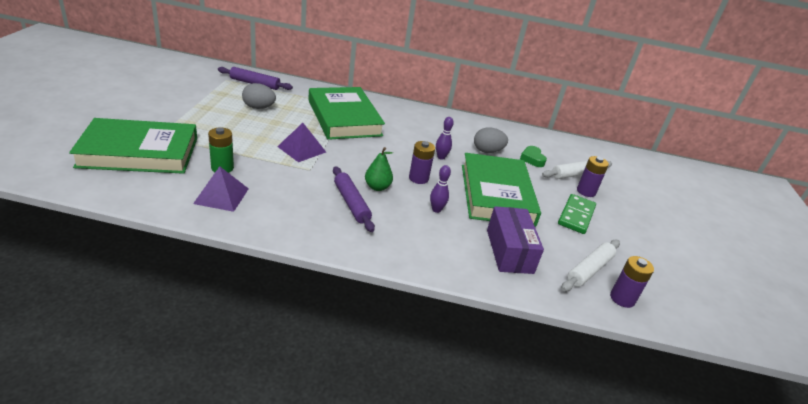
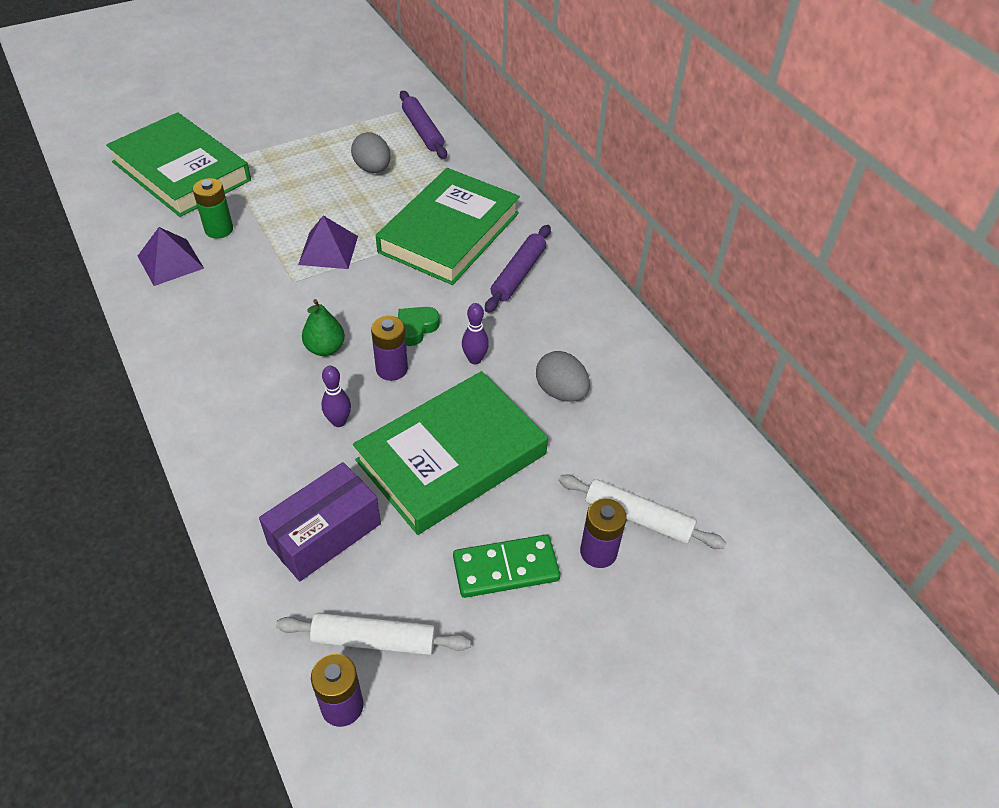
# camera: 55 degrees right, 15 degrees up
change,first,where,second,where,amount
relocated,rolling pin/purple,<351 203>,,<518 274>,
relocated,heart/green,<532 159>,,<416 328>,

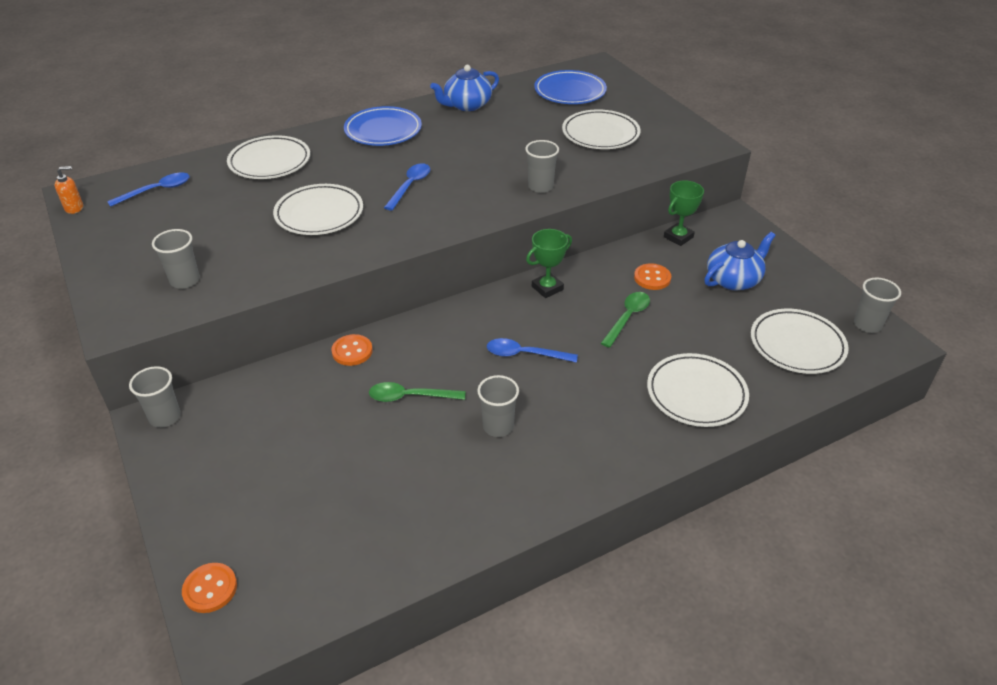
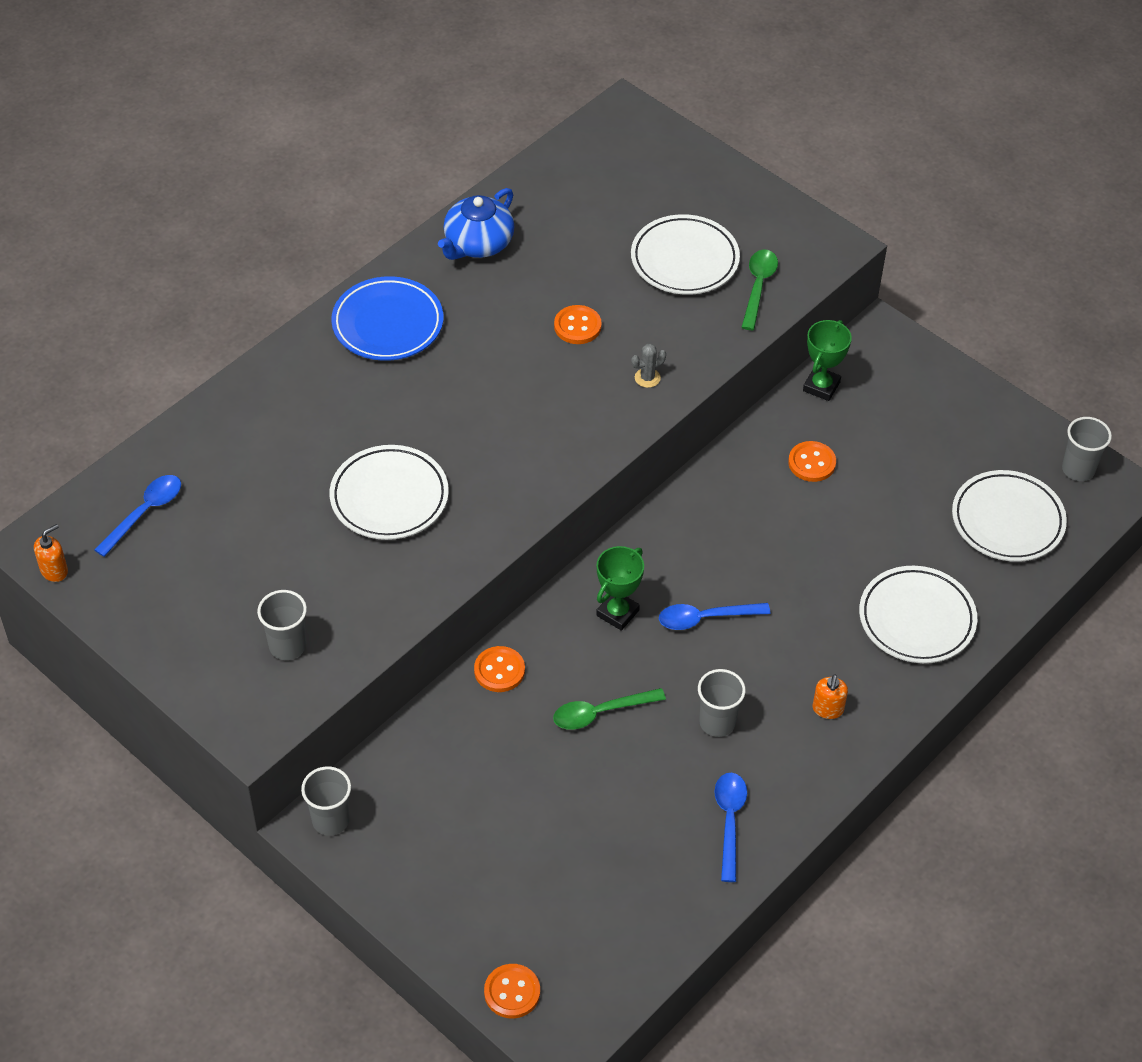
# camera: 20 degrees left, 10 degrees up
change,first,where,second,where,amount
missing,plate/white,<270 162>,,,
relocated,spoon/blue,<410 186>,,<729 821>,
exchanged,cup/grey,<540 187>,cactus/grey,<647 378>,
relocated,trophy/green,<547 288>,,<617 613>,
missing,plate/blue,<570 92>,,,
relocated,spoon/green,<627 318>,,<758 286>,
missing,teapot/blue,<734 279>,,,
appeared,,,button/orange,<577 326>,
appeared,,,soap dispenser/orange,<827 709>,

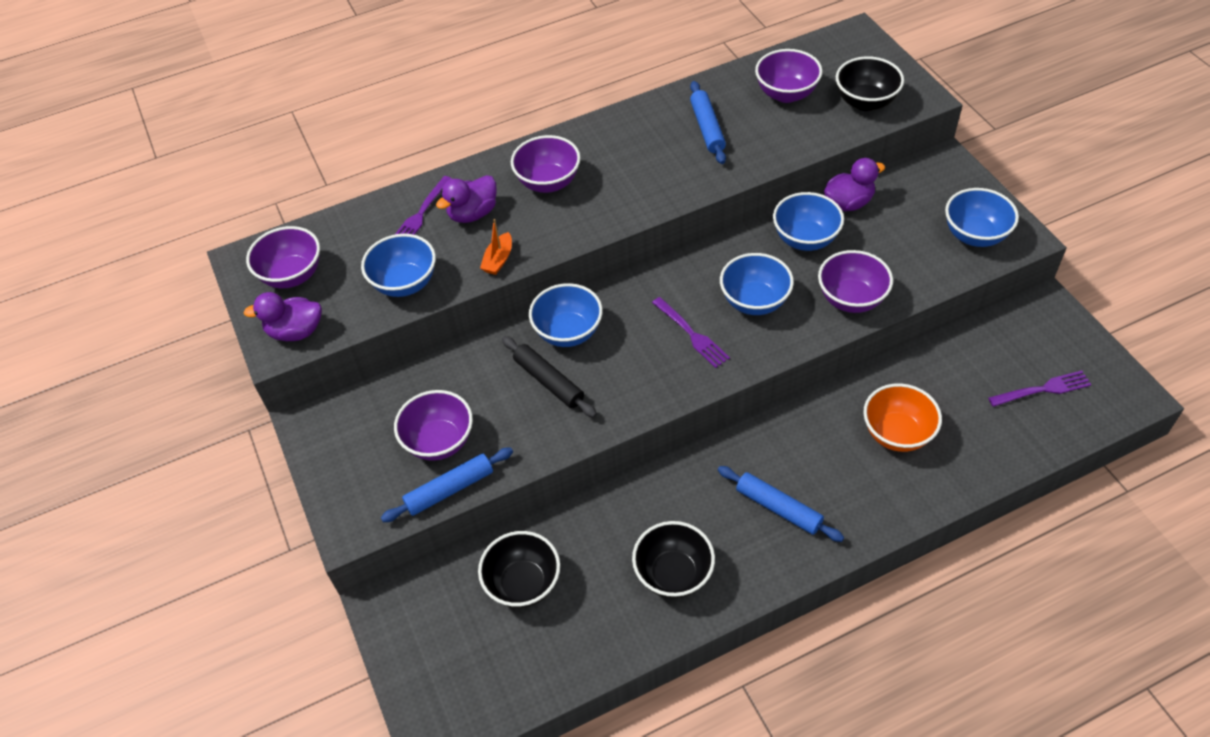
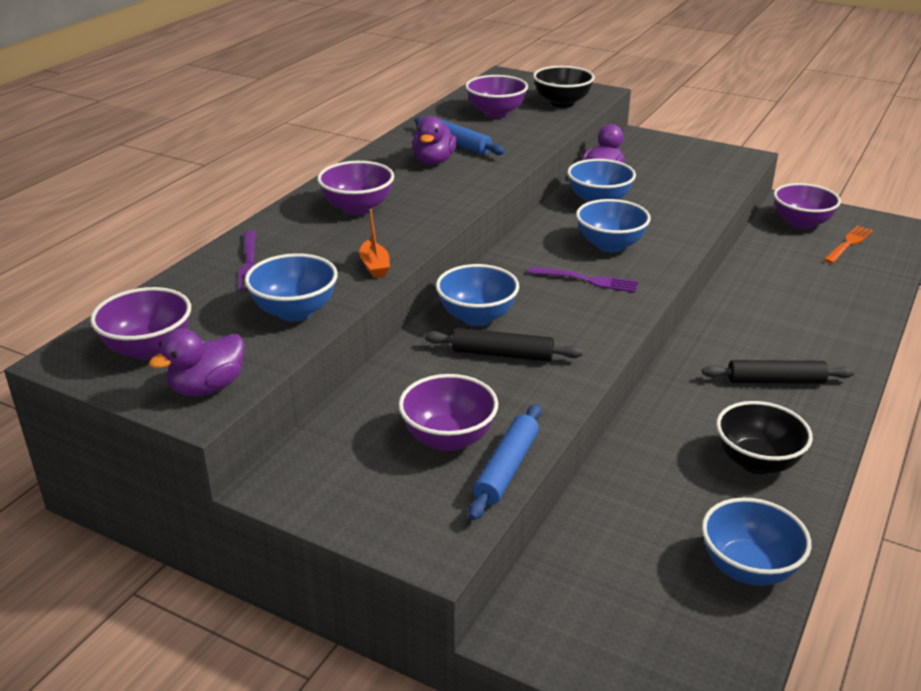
# camera: 40 degrees left, 20 degrees down
change,first,where,second,where,amount
relocated,duck/purple,<473 213>,,<434 161>,
missing,bowl/black,<523 584>,,,
colour,rolling pin/blue,<778 508>,rolling pin/black,<775 381>,
relocated,bowl/purple,<851 299>,,<801 223>,
missing,bowl/orange,<897 433>,,,
relocated,bowl/blue,<974 235>,,<748 568>,
colour,fork/purple,<1043 389>,fork/orange,<848 244>,

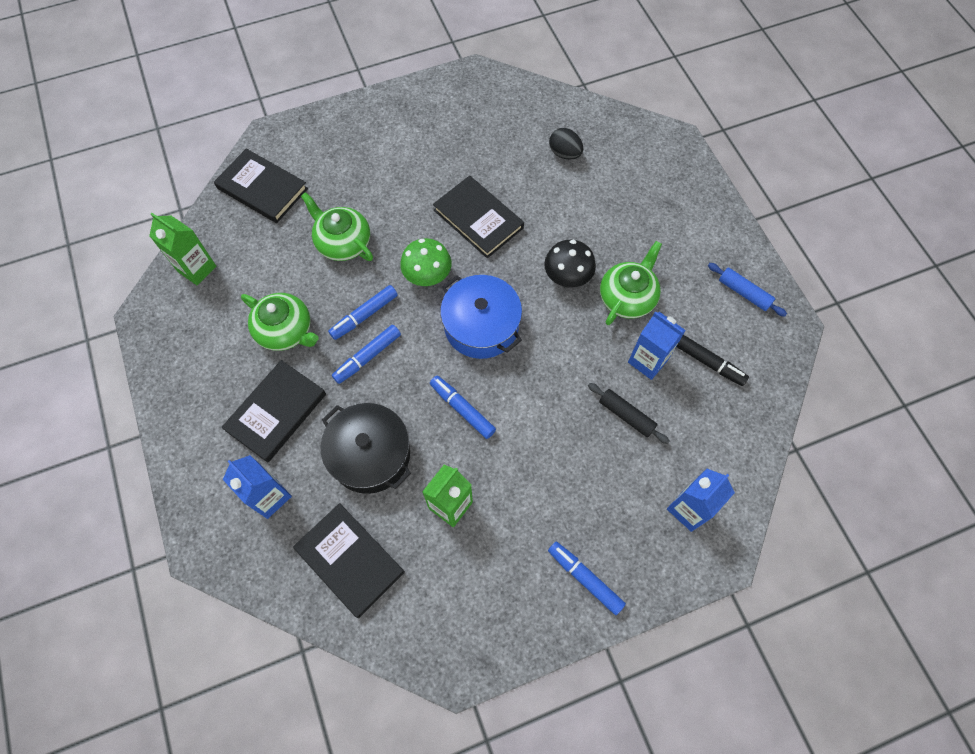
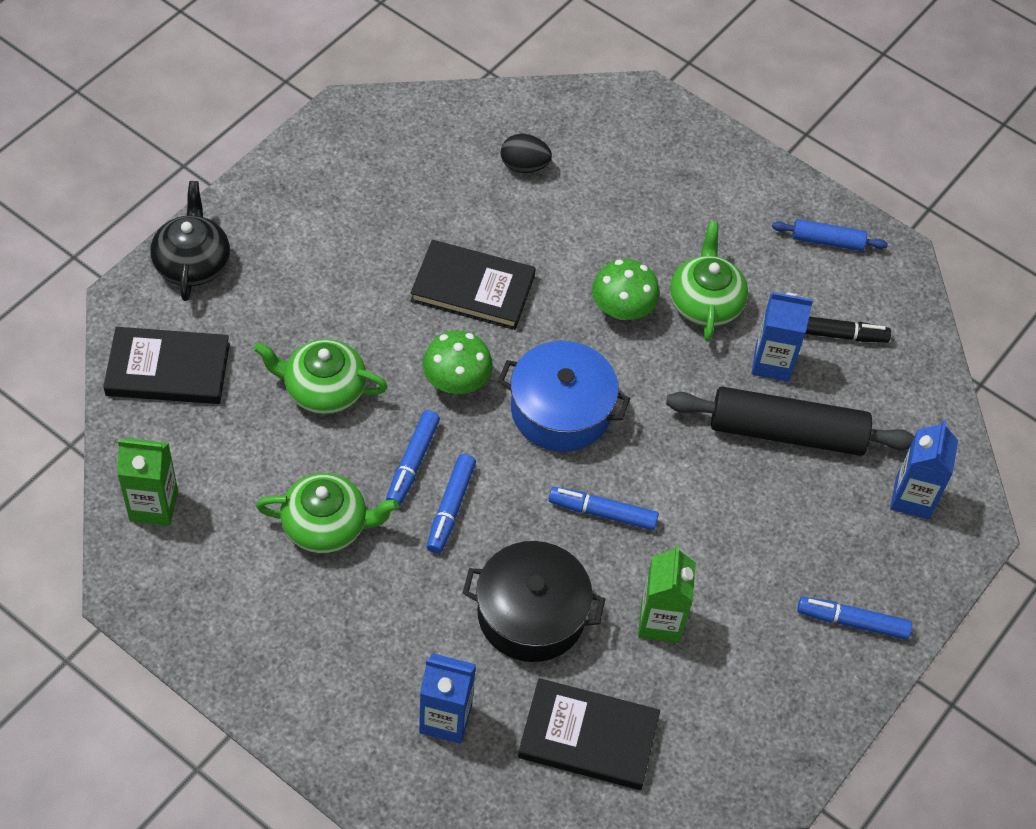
# camera: 35 degrees left, 10 degrees down
change,first,where,second,where,amount
missing,book/black,<276 412>,,,
colour,mushroom/black,<567 276>,mushroom/green,<622 309>,
size,rolling pin/black,<626 415>,,<787 432>,x2.01
appeared,,,teapot/black,<192 263>,

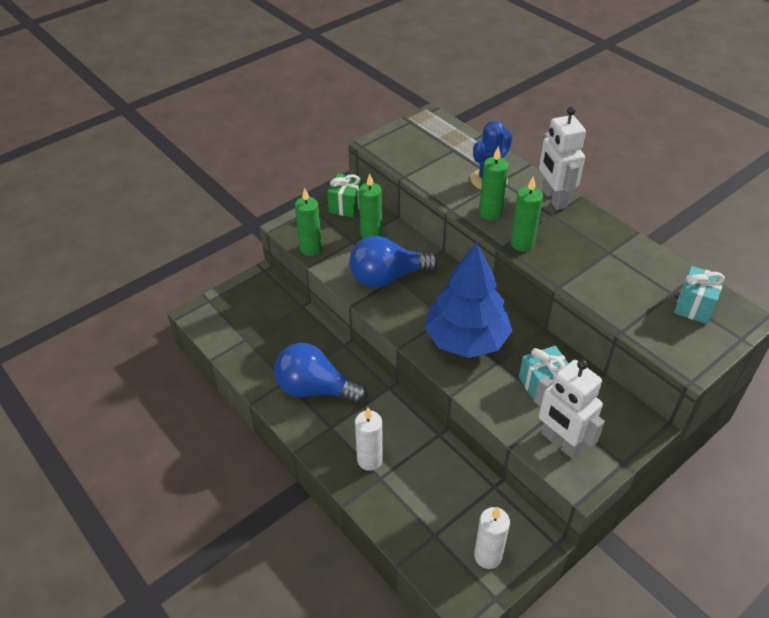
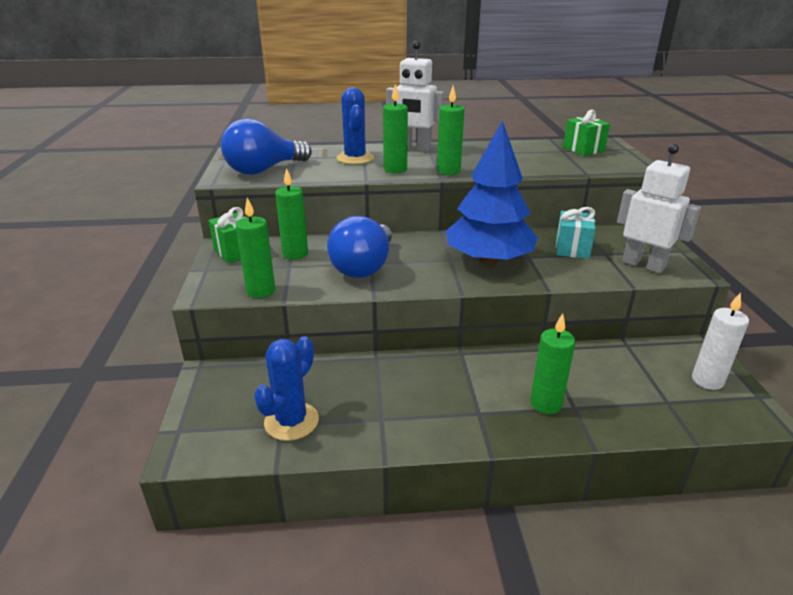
# camera: 55 degrees left, 15 degrees down
change,first,where,second,where,amount
relocated,light bulb/blue,<315 389>,,<264 170>,
colour,candle/white,<369 460>,candle/green,<545 404>,
spun,robot/white,<560 442>,,<643 265>,135 degrees counterclockwise
colour,gift/turquoise,<694 306>,gift/green,<583 149>,
appeared,,,cactus/blue,<291 421>,

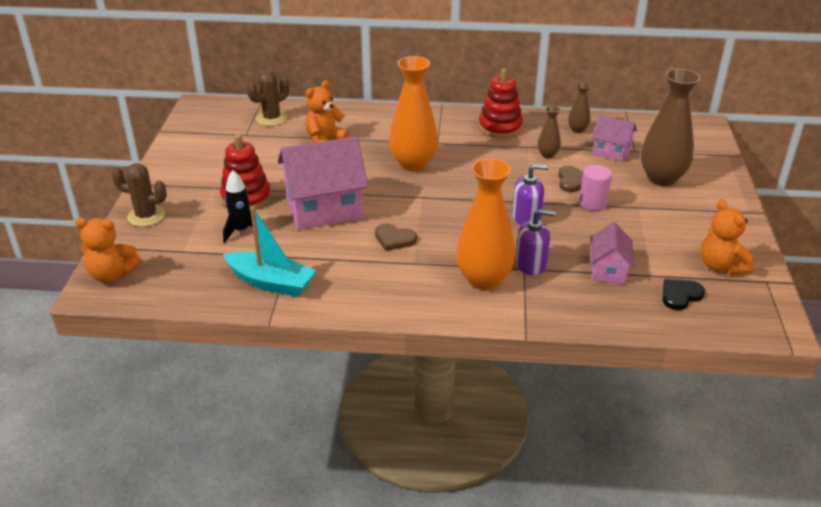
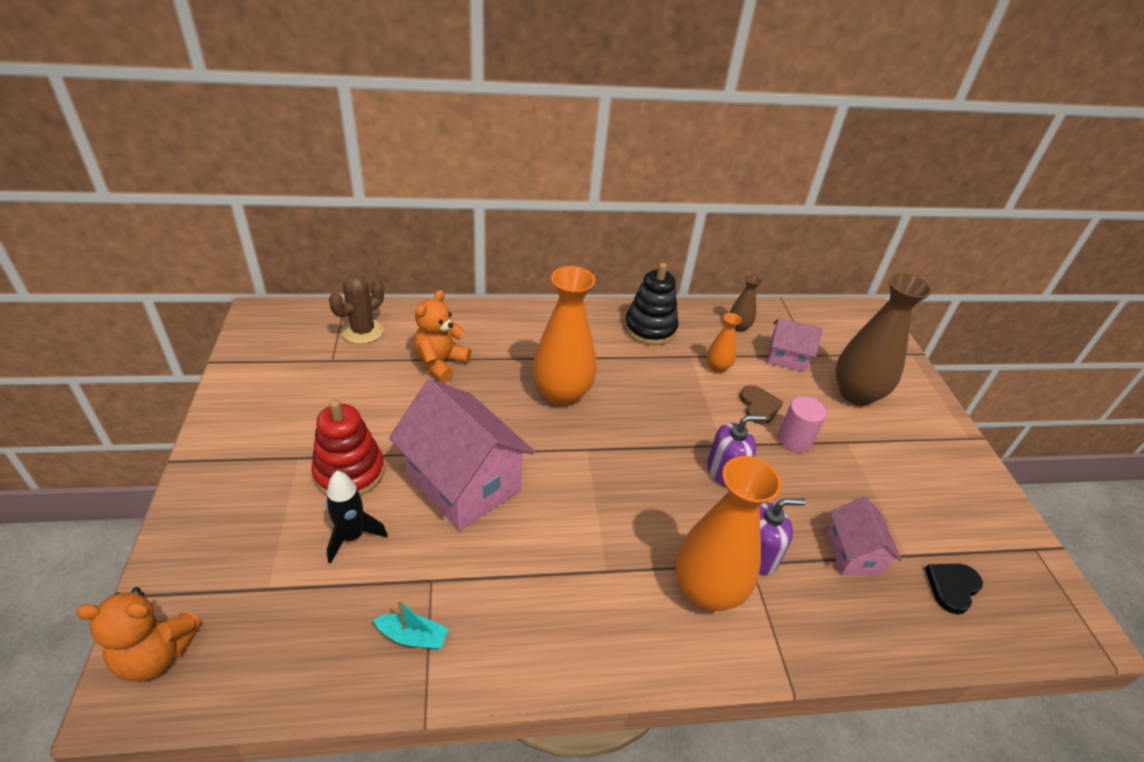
# camera: 15 degrees left, 5 degrees up
change,first,where,second,where,amount
missing,cactus/brown,<146 216>,,,
size,boat/turquoise,<271 282>,,<413 637>,x0.51
spun,house/pink,<324 209>,,<463 482>,75 degrees clockwise
missing,heart/brown,<394 239>,,,
colour,stacking toy/red,<500 127>,stacking toy/black,<650 329>,
colour,vase/brown,<547 155>,vase/orange,<717 367>,
missing,teddy bear/orange,<721 266>,,,

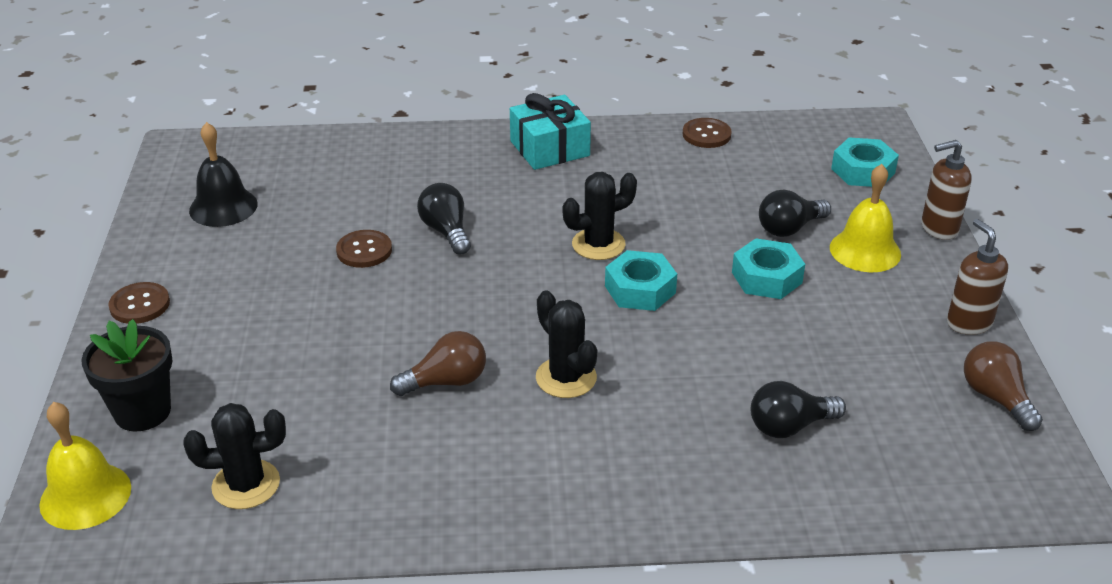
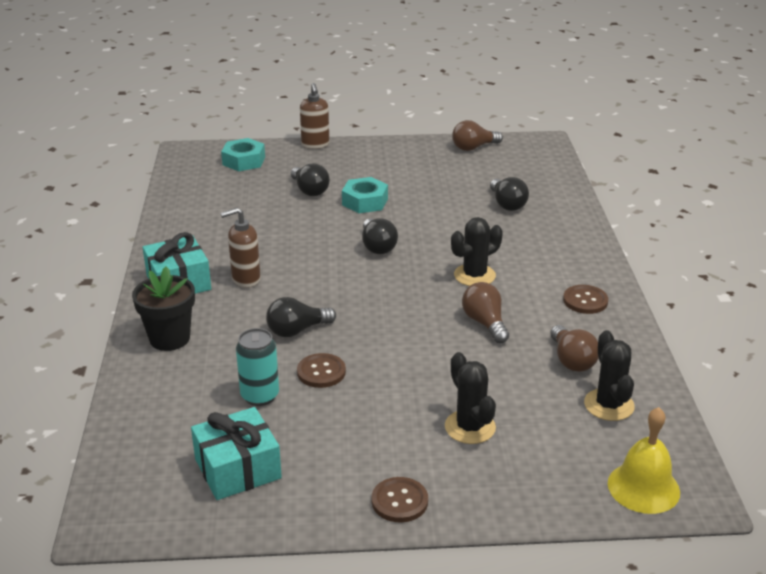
# camera: 90 degrees left, 5 degrees down
change,first,where,second,where,amount
relocated,flower pot/black,<142 412>,,<170 338>,
exchanged,bell/black,<223 207>,gift/turquoise,<238 468>,
relocated,cactus/black,<598 244>,,<470 427>,
exchanged,nut/turquoise,<640 289>,light bulb/black,<377 246>,
relocated,button/brown,<706 135>,,<585 301>,
missing,bell/yellow,<865 250>,,,
relocated,soap dispenser/brown,<968 323>,,<245 279>,
appeared,,,can/turquoise,<260 396>,
appeared,,,light bulb/brown,<571 360>,

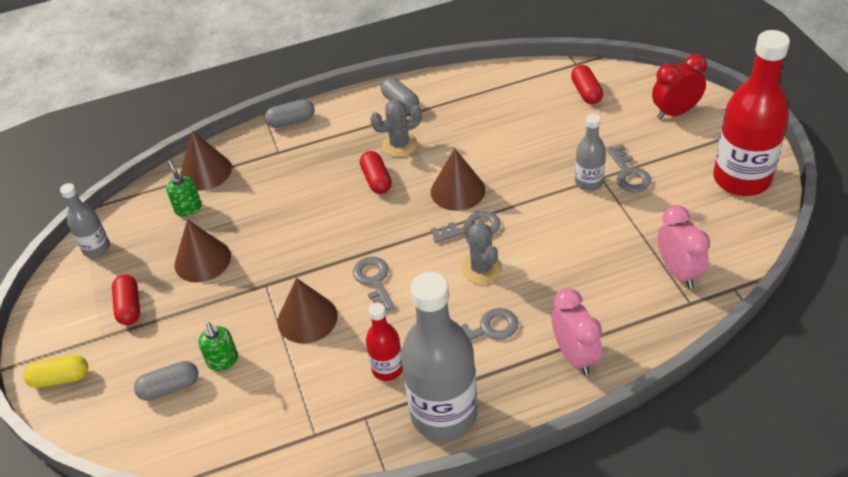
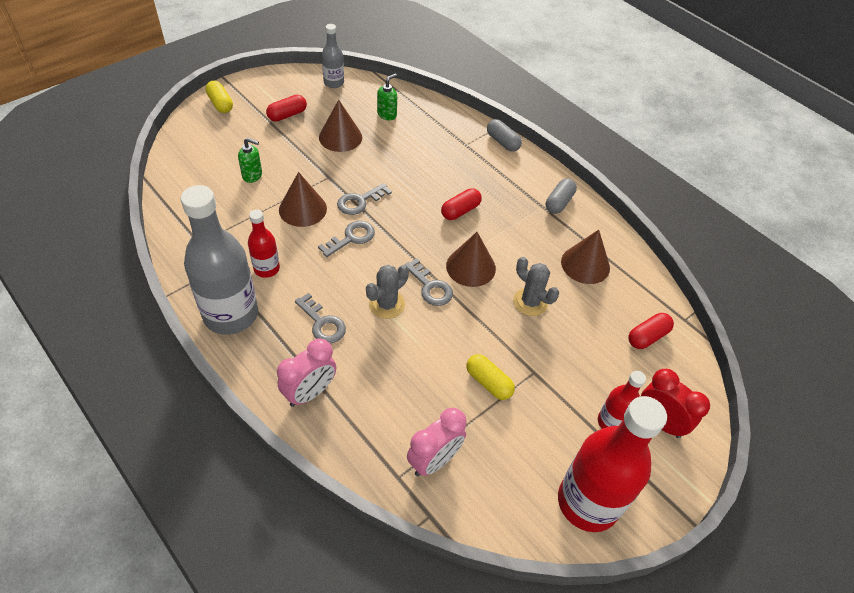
# camera: 60 degrees right, 5 degrees up
change,first,where,second,where,amount
missing,capsule/grey,<170 388>,,,
relocated,cone/brown,<206 171>,,<585 264>,
spun,soap dispenser/green,<223 361>,,<252 175>,120 degrees counterclockwise
relocated,cactus/grey,<400 145>,,<530 302>,
missing,bottle/grey,<589 182>,,,
relocated,key/grey,<629 174>,,<360 201>,
appeared,,,capsule/yellow,<488 382>,
appeared,,,bottle/red,<611 422>,

